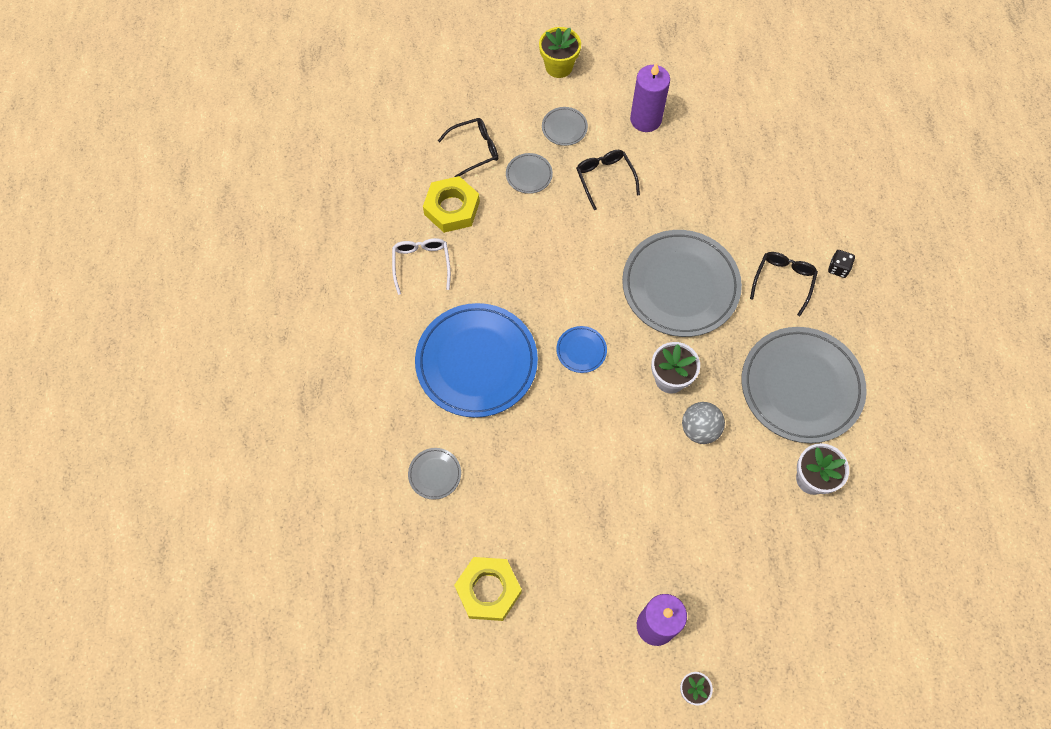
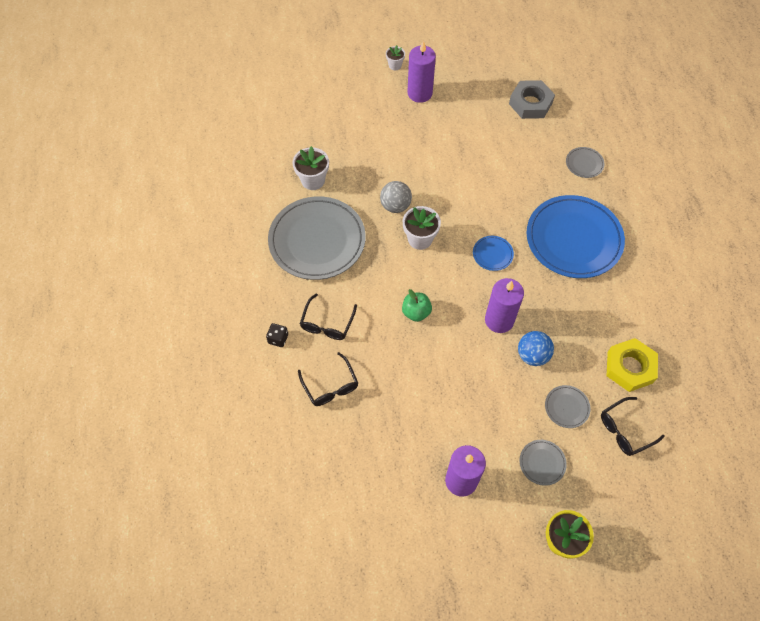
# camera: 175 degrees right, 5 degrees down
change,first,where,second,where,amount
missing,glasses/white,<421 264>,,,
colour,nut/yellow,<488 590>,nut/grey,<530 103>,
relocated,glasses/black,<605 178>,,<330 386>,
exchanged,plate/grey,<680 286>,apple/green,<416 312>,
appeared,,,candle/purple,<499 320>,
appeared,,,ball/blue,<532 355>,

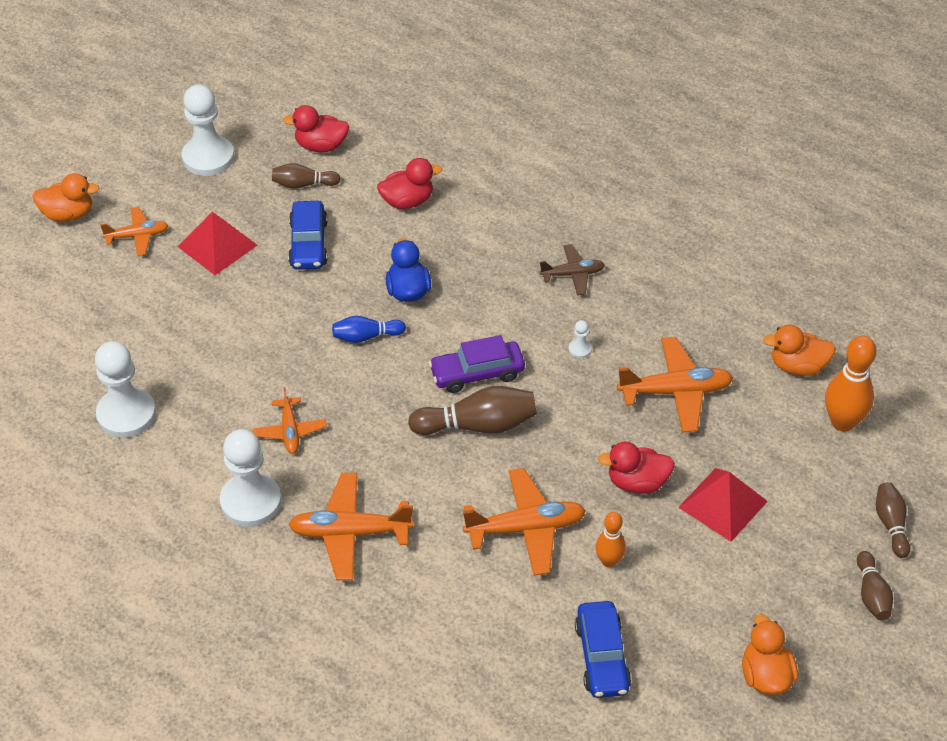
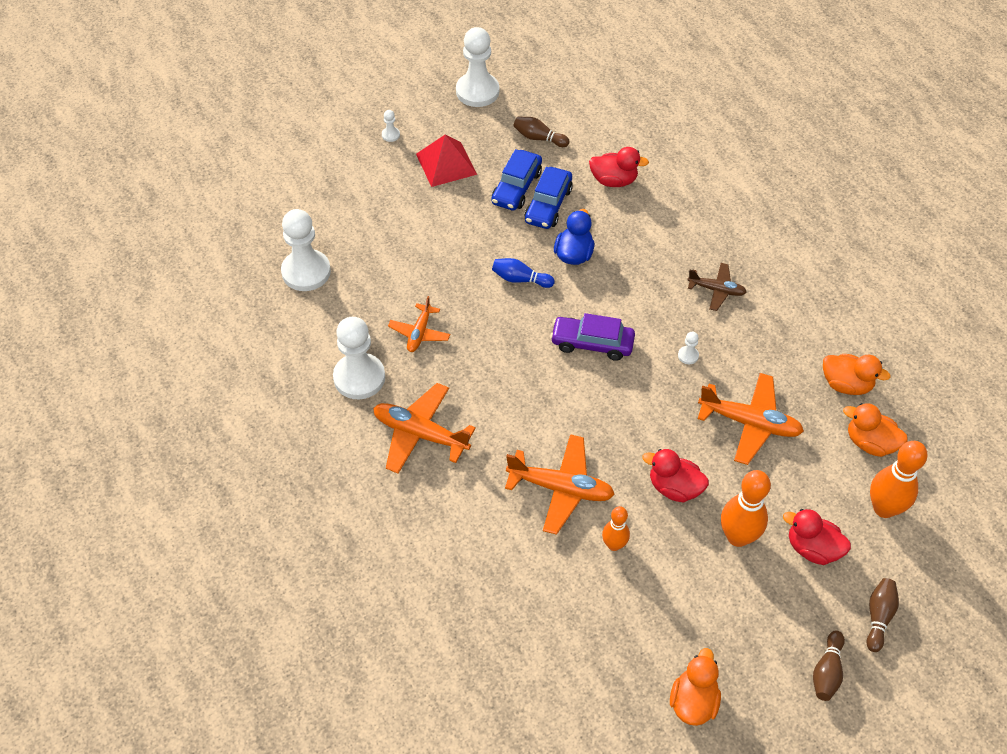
# camera: 25 degrees right, 5 degrees up
change,first,where,second,where,amount
relocated,duck/orange,<68 214>,,<846 384>,
exchanged,plane/orange,<137 236>,pawn/white,<390 135>,
relocated,duck/red,<321 146>,,<812 548>,
missing,bowling pin/brown,<478 425>,,,
relocated,car/blue,<601 657>,,<548 205>,
exchanged,pyramid/red,<723 504>,bowling pin/orange,<738 537>,

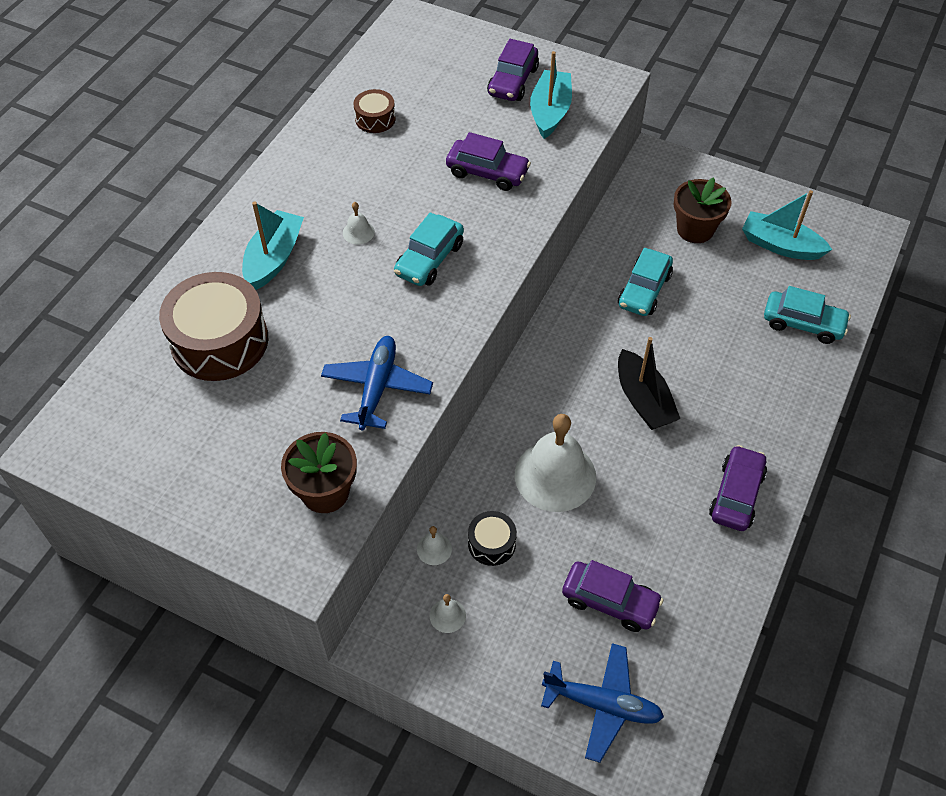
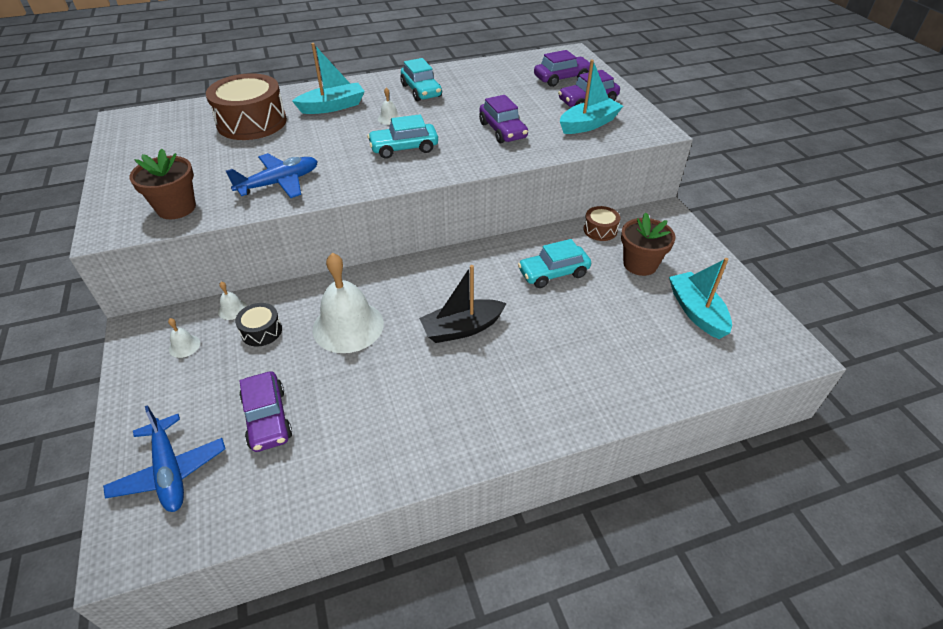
# camera: 45 degrees right, 10 degrees down
change,first,where,second,where,amount
relocated,drum/brown,<375 119>,,<600 230>,
spun,boat/black,<643 400>,,<462 328>,45 degrees clockwise
relocated,car/purple,<736 495>,,<562 78>,
relocated,car/turquoise,<803 323>,,<421 91>,

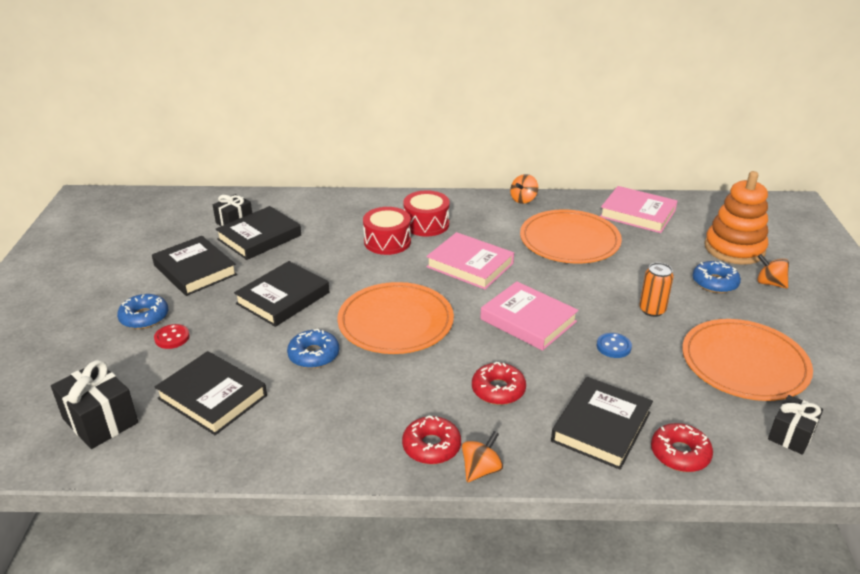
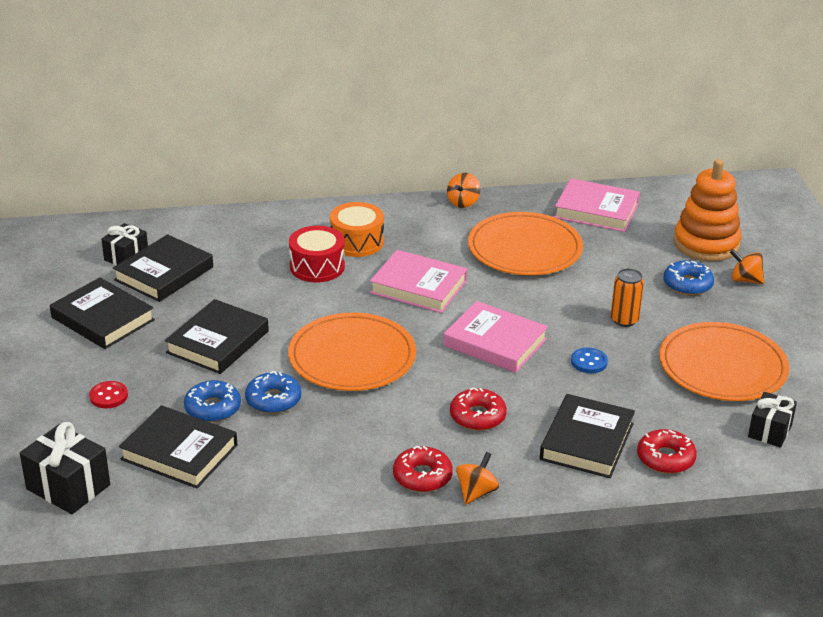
# camera: 10 degrees left, 0 degrees up
change,first,where,second,where,amount
relocated,donut/blue,<144 317>,,<213 408>,
colour,drum/red,<426 224>,drum/orange,<357 242>,

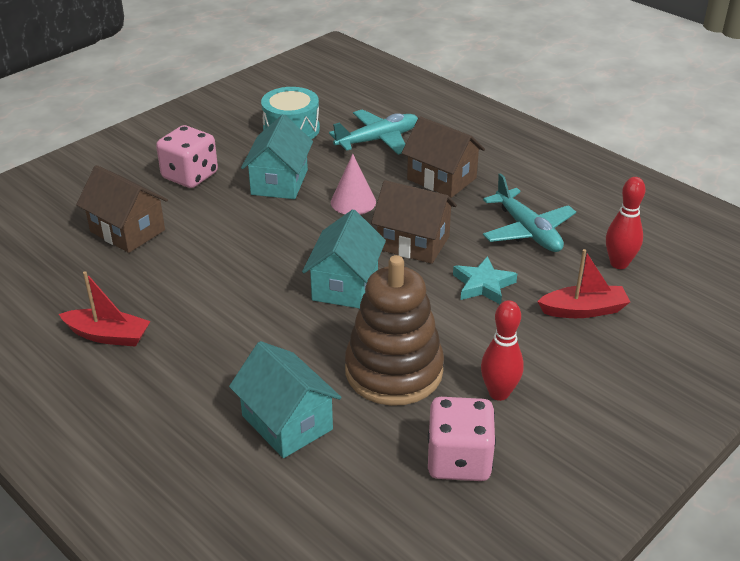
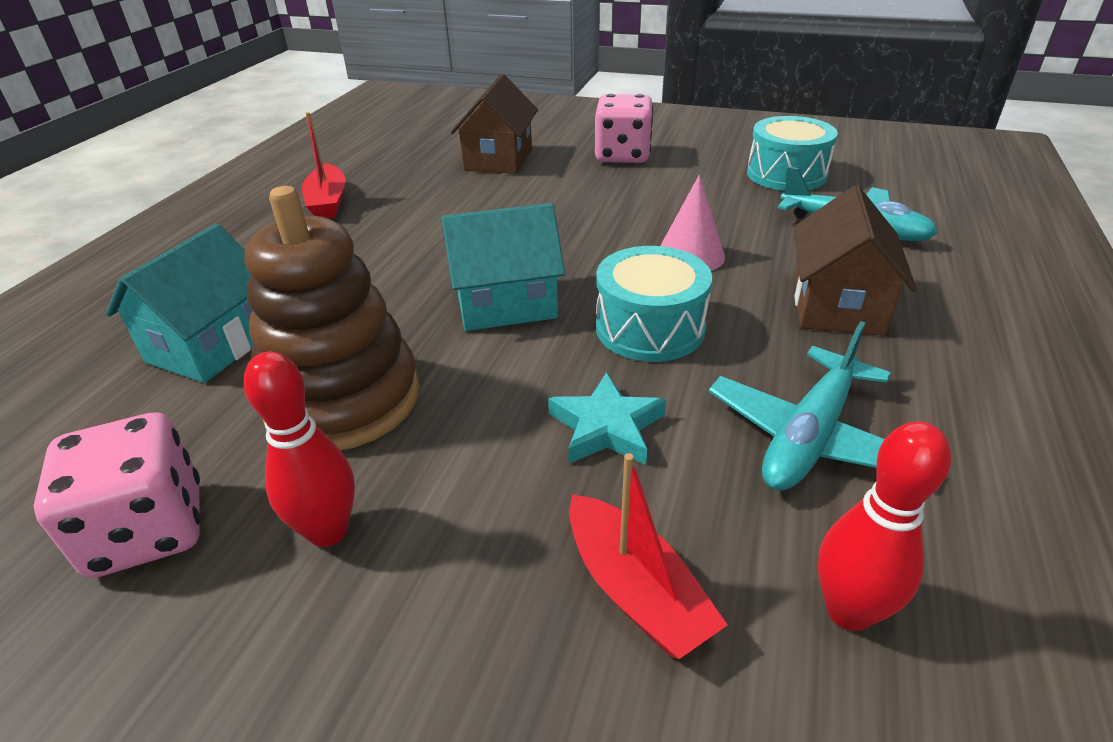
# camera: 65 degrees right, 0 degrees up
change,first,where,second,where,amount
missing,house/turquoise,<279 182>,,,
exchanged,house/brown,<413 243>,drum/turquoise,<649 328>,

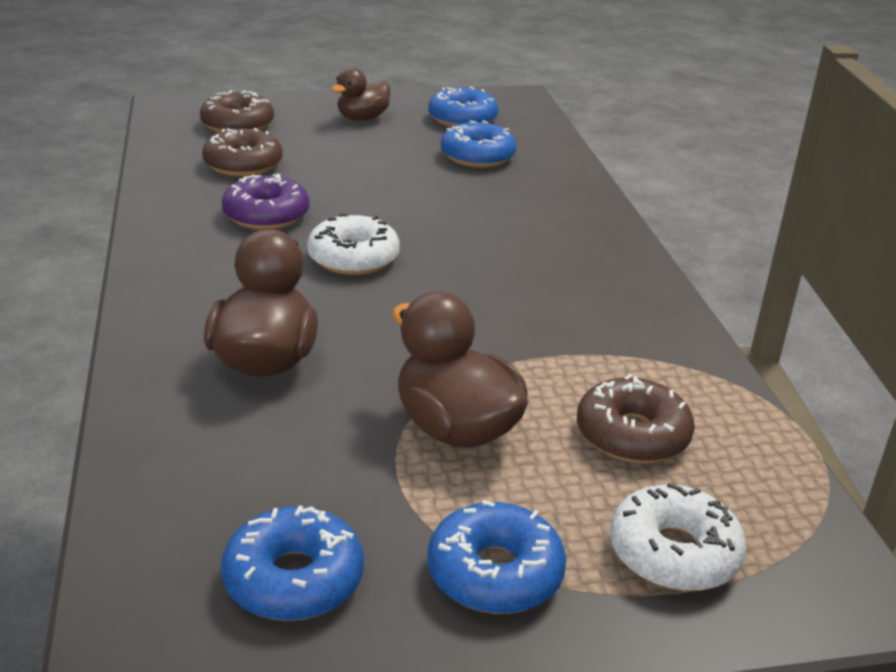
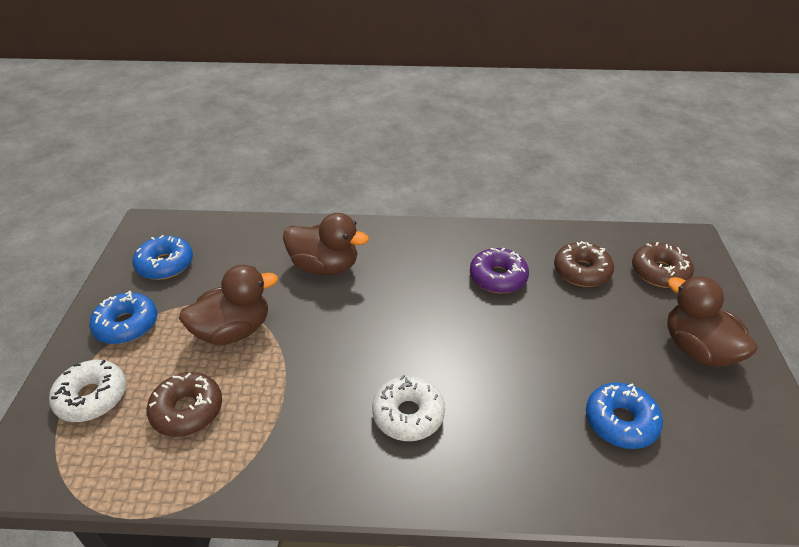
# camera: 105 degrees right, 10 degrees up
change,first,where,second,where,amount
relocated,donut/white,<353 258>,,<408 414>,
size,duck/brown,<362 118>,,<697 349>,x1.54
missing,donut/blue,<462 119>,,,

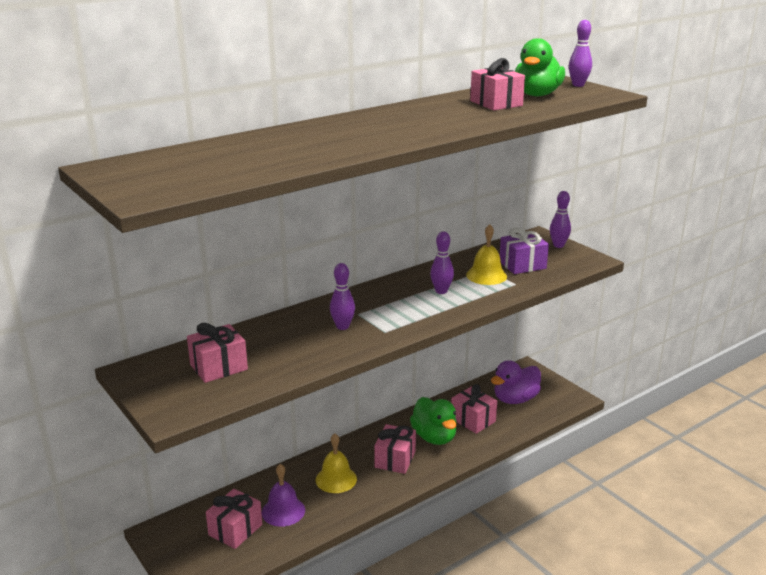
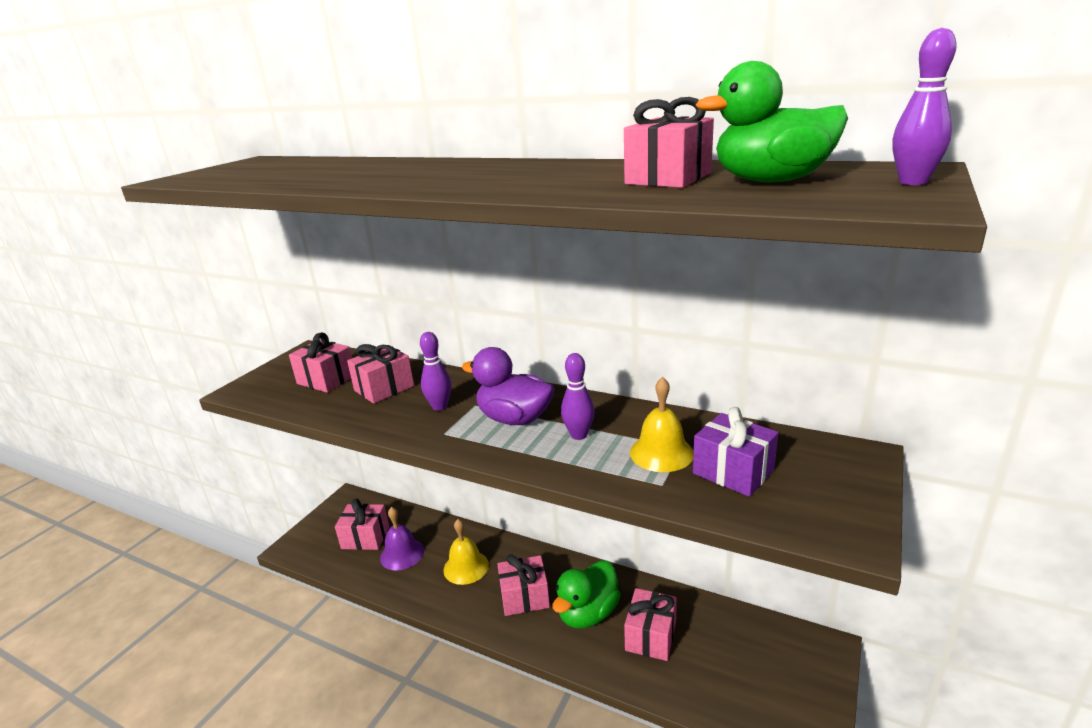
# camera: 65 degrees right, 0 degrees up
change,first,where,second,where,amount
relocated,duck/purple,<515 399>,,<514 419>,
missing,bowling pin/purple,<558 245>,,,
appeared,,,gift/pink,<384 388>,

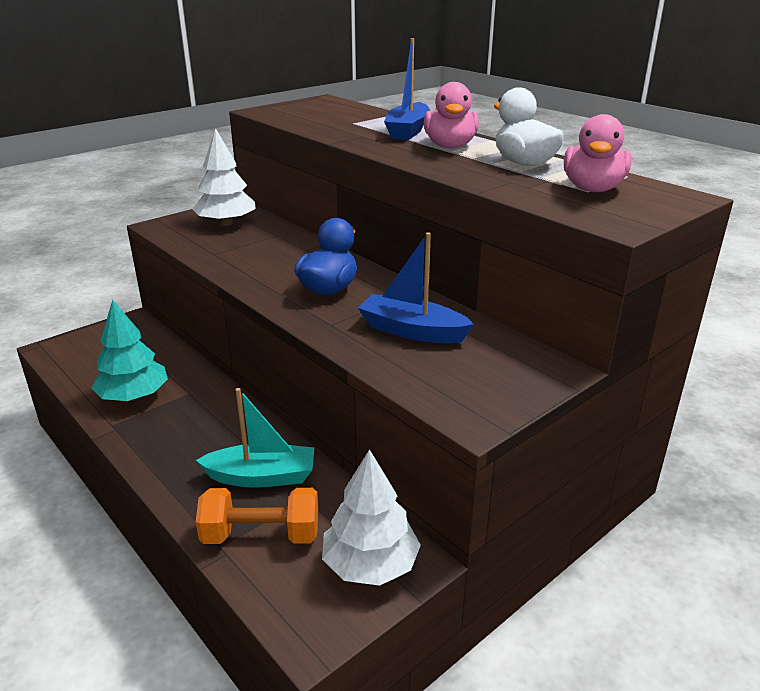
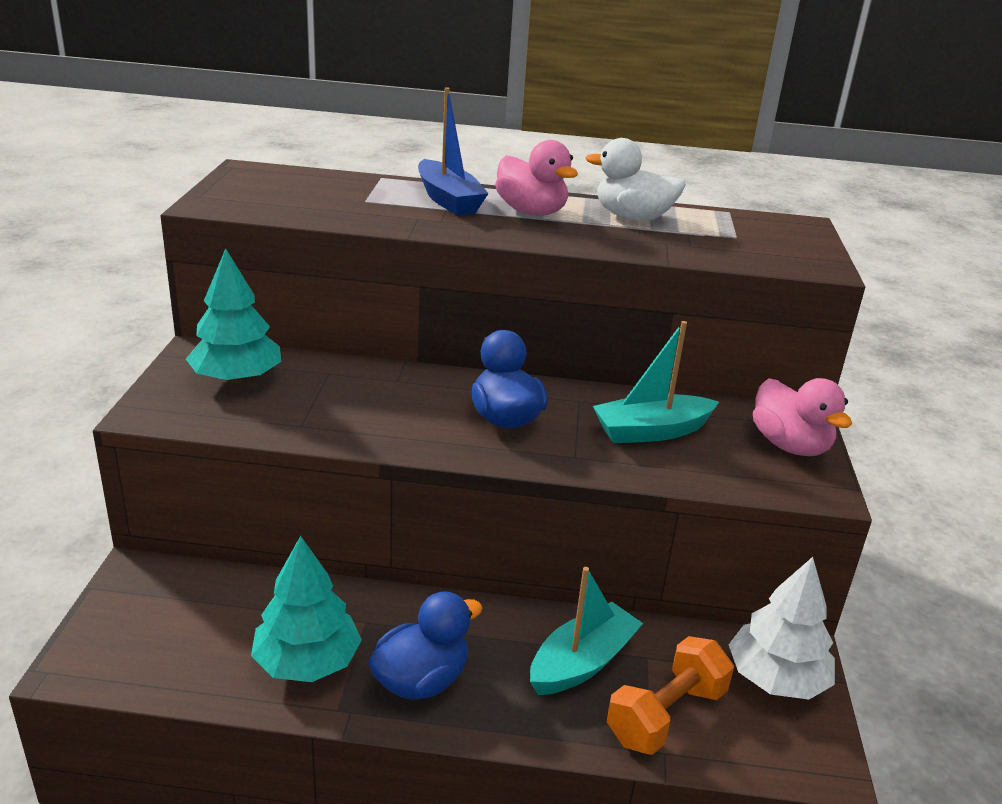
# camera: 45 degrees left, 0 degrees up
change,first,where,second,where,amount
colour,tree/white,<226 223>,tree/turquoise,<237 378>,
colour,boat/blue,<412 331>,boat/turquoise,<651 431>,
relocated,duck/pink,<592 189>,,<790 445>,
appeared,,,duck/blue,<421 681>,

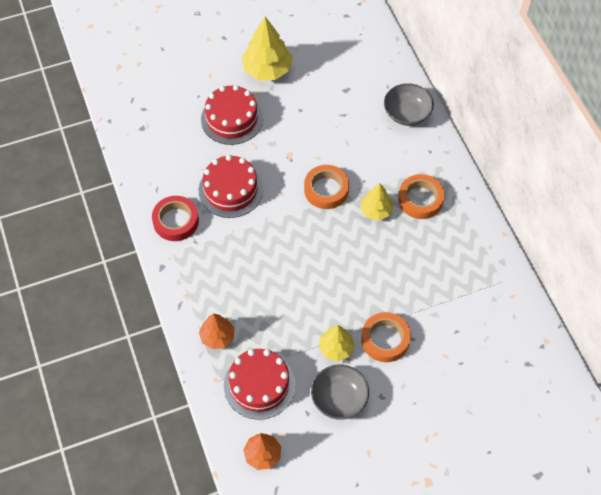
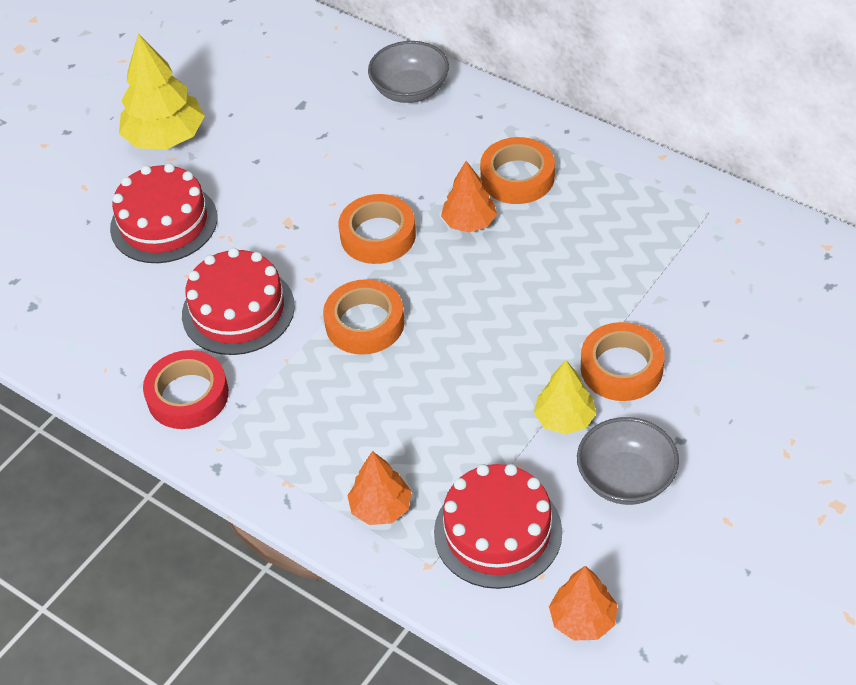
# camera: 30 degrees left, 10 degrees down
change,first,where,second,where,amount
colour,tree/yellow,<376 210>,tree/orange,<469 222>,
appeared,,,tape/orange,<365 323>,

